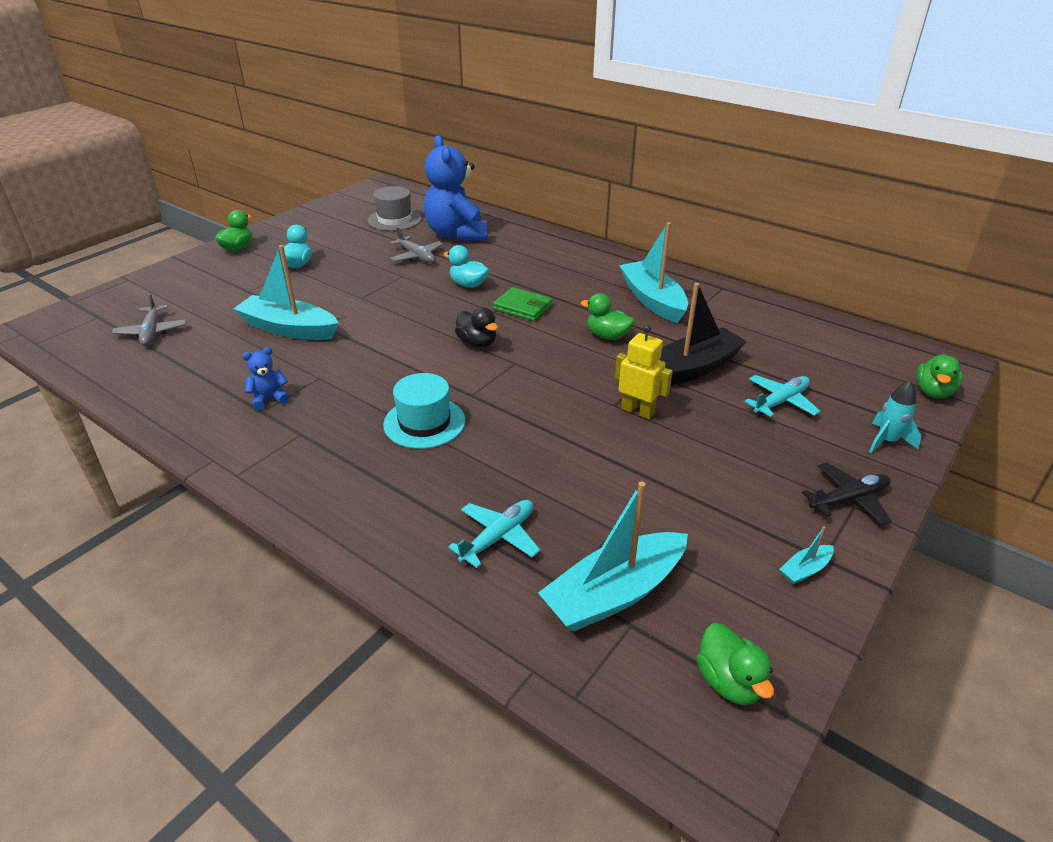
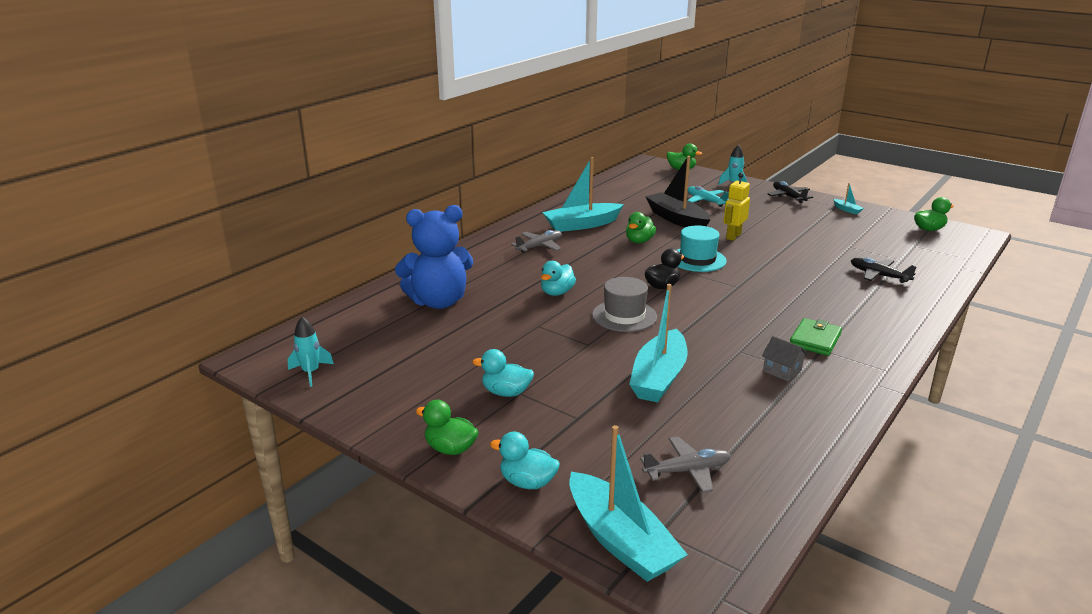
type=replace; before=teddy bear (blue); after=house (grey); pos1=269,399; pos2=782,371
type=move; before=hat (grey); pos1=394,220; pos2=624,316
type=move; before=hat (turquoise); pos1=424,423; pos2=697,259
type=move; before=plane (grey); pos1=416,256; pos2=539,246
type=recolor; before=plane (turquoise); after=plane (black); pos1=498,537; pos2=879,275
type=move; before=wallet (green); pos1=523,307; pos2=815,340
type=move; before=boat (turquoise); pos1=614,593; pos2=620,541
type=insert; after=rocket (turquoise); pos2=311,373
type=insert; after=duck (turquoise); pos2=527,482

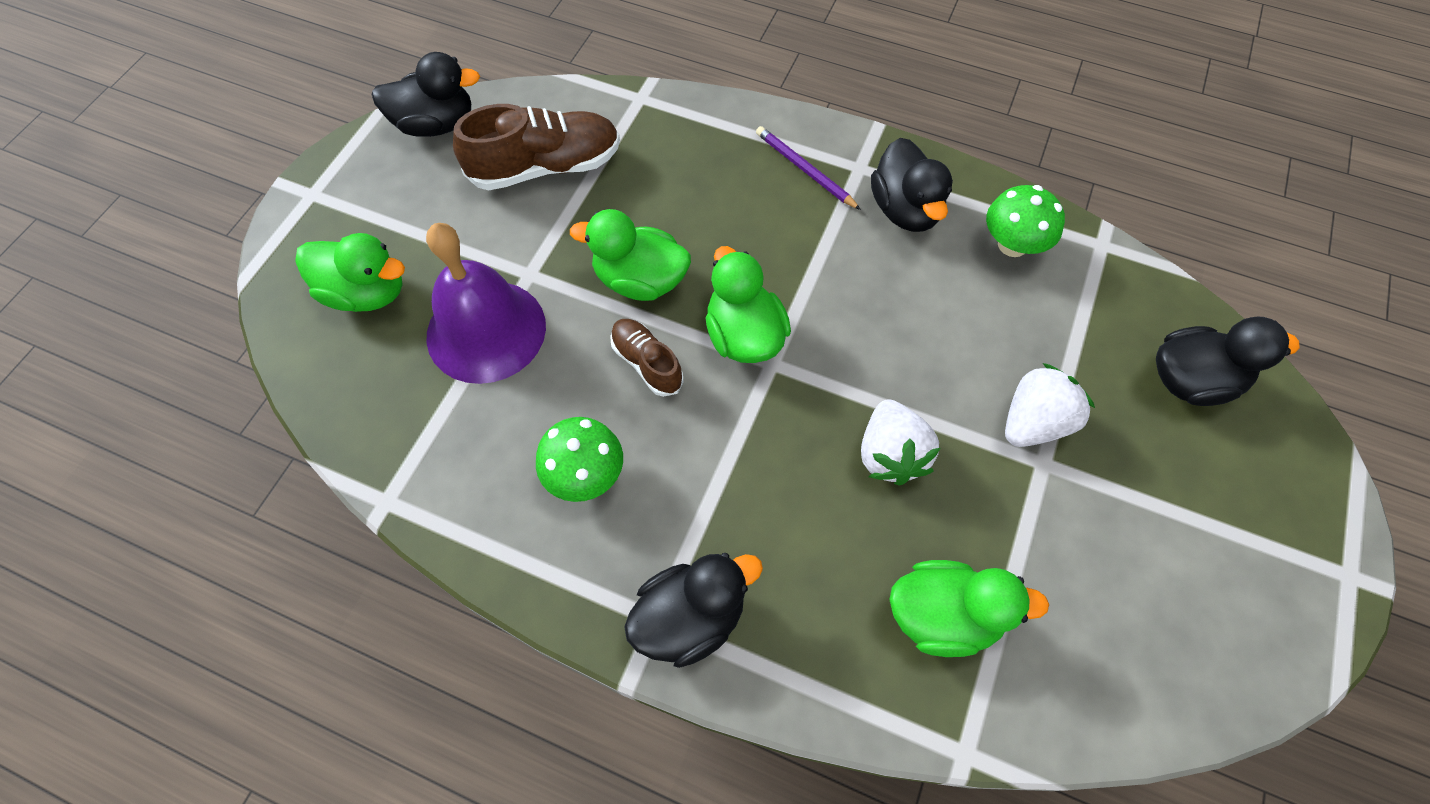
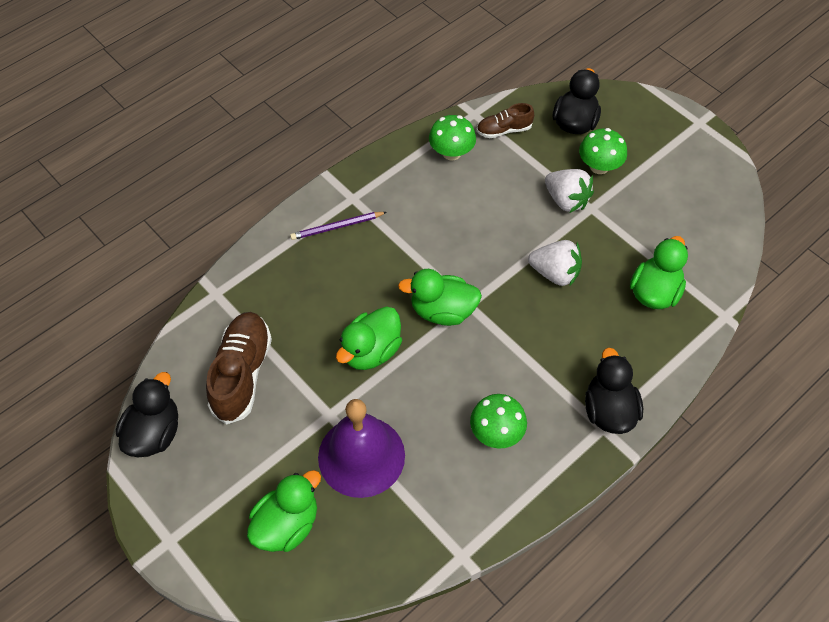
type=move; before=shoe (brown); pos1=647,363; pos2=504,130
type=delete; before=duck (black); pos1=905,210
type=rotate; before=strawberry (white); pos1=1034,422; pos2=566,200; turn=150
type=insert; after=mushroom (green); pos2=599,166

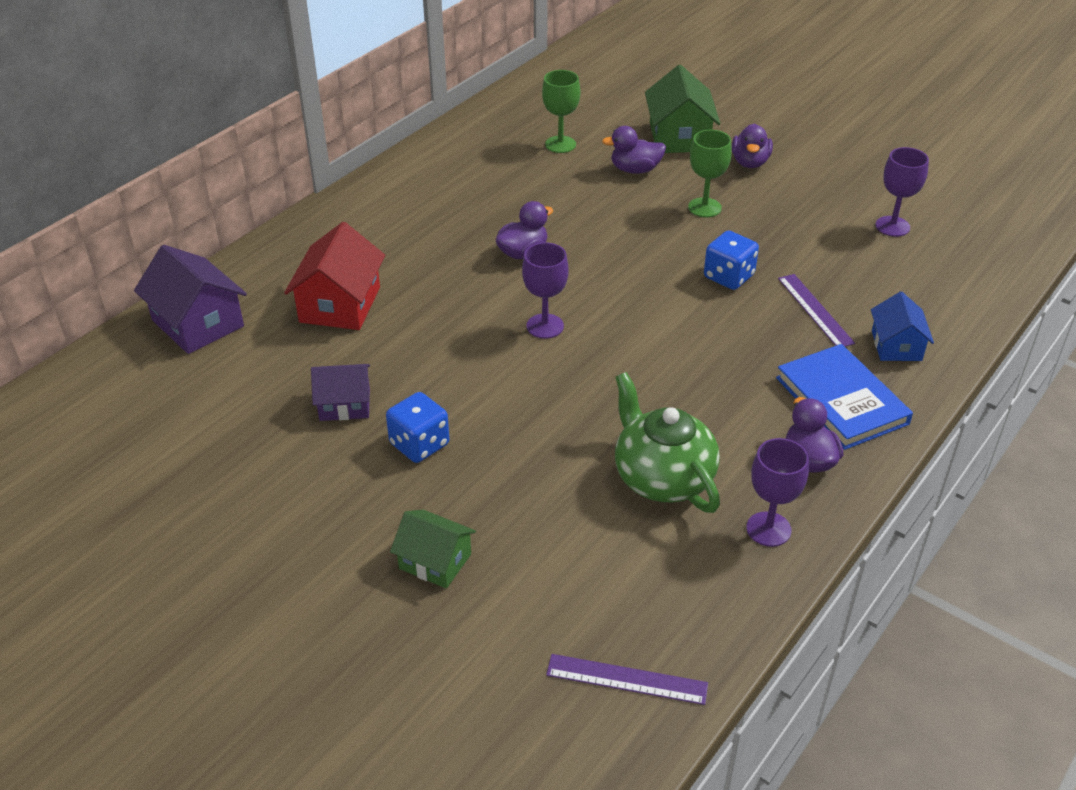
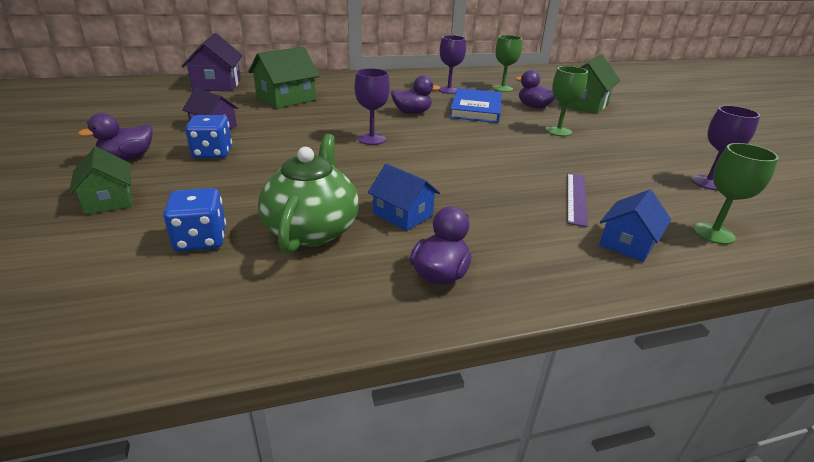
type=recolor; before=house (red); after=house (green); pos1=340,304; pos2=286,99
type=delete; before=ruler (purple); pos1=626,679
type=move; before=dice (blue); pos1=728,277; pos2=201,240
type=move; before=duck (purple); pos1=750,162; pos2=128,158
type=move; before=goblet (purple); pos1=768,529; pos2=449,90
type=move; before=book (blue); pos1=841,401; pos2=476,109
type=insert; after=house (blue); pos2=403,214
type=insert; after=goblet (green); pos2=713,233

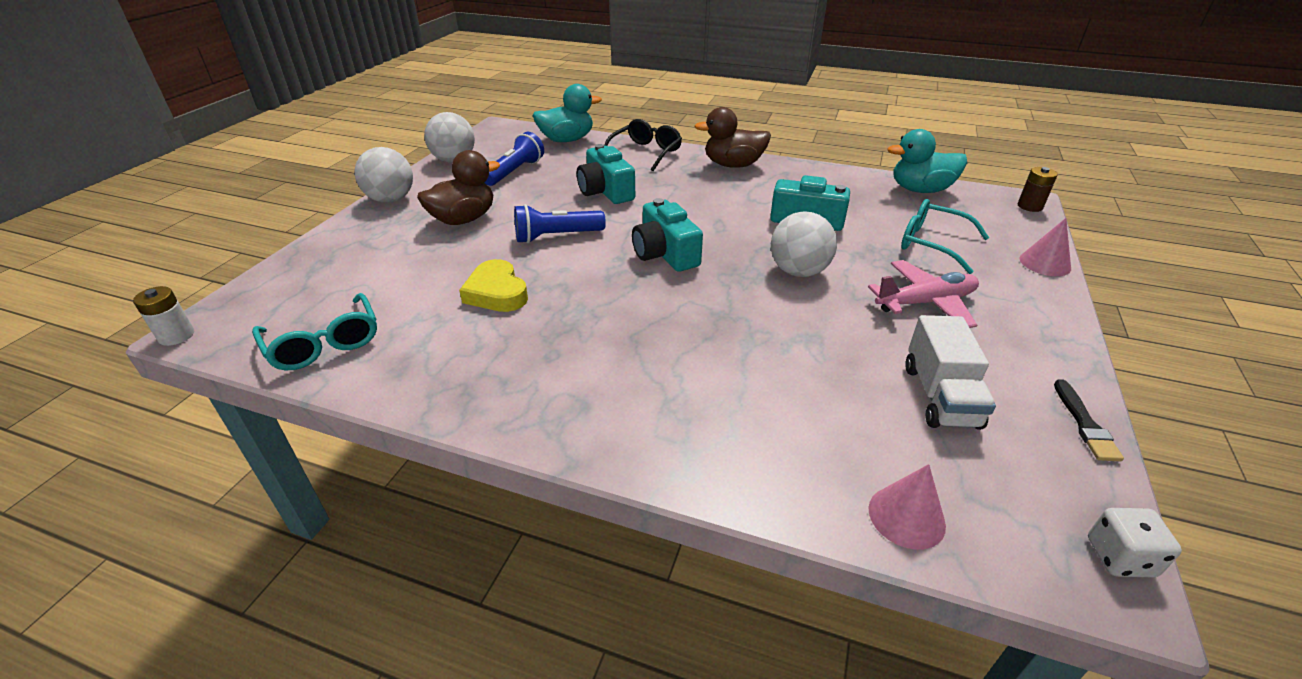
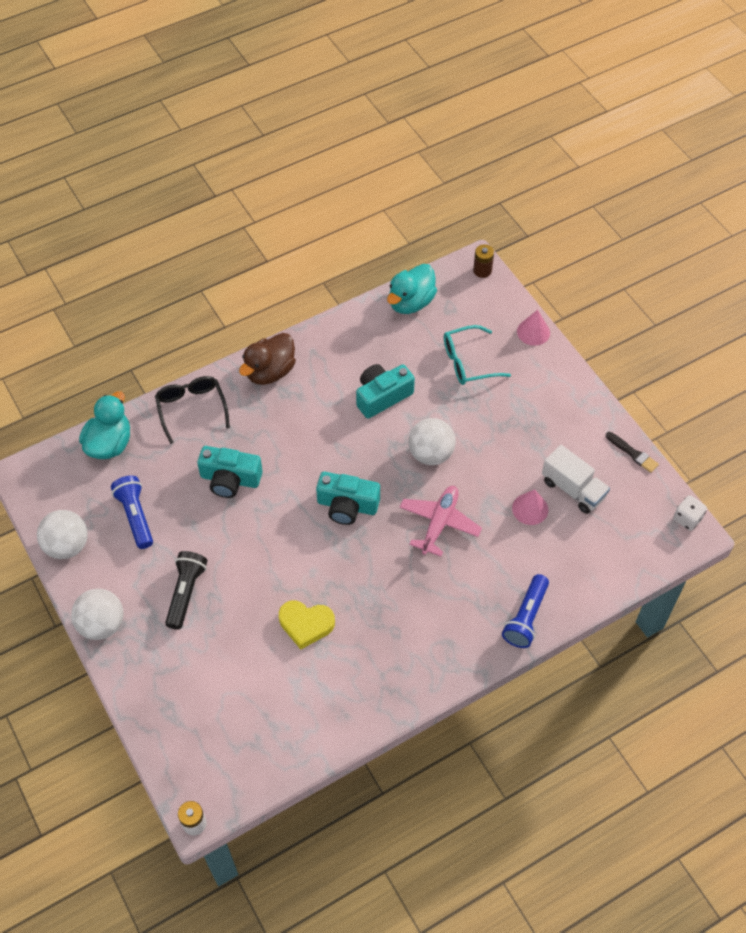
type=delete; before=glasses (turquoise); pos1=324,344
type=replace; before=duck (brown); after=flashlight (black); pos1=463,219; pos2=186,593
type=move; before=flashlight (blue); pos1=556,237; pos2=526,618
type=move; before=plane (pink); pos1=925,303; pos2=439,523
type=move; before=cone (pink); pos1=906,516; pos2=530,509

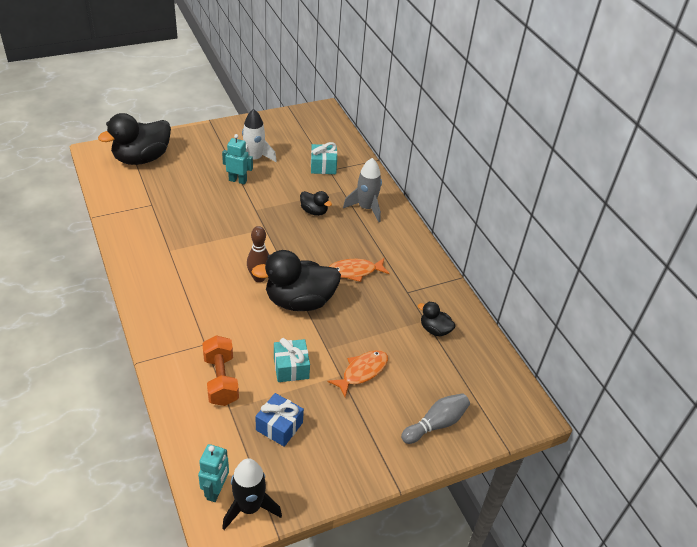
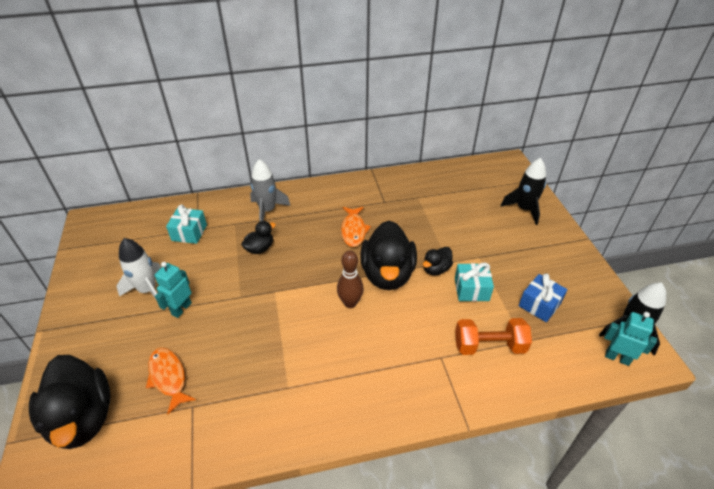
type=move; before=fish (orange); pos1=362,372; pos2=168,377
type=replace; before=bowling pin (grey); after=rocket (black); pos1=436,424; pos2=524,209
type=move; before=duck (black); pos1=434,330; pos2=436,269

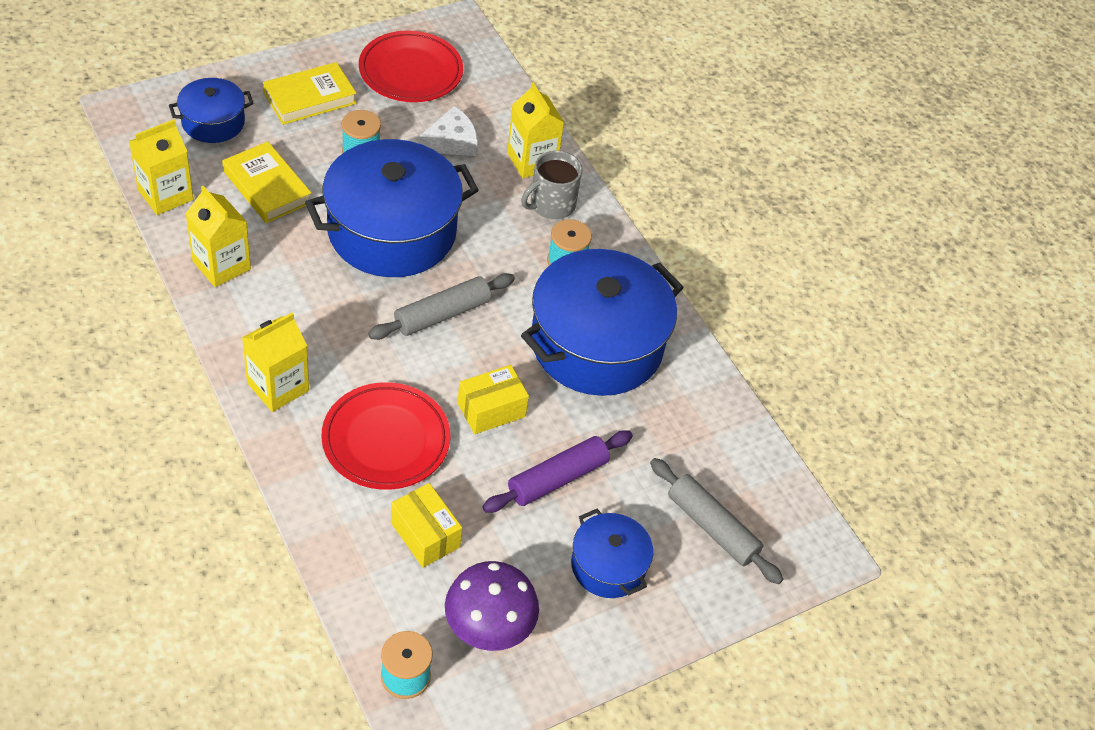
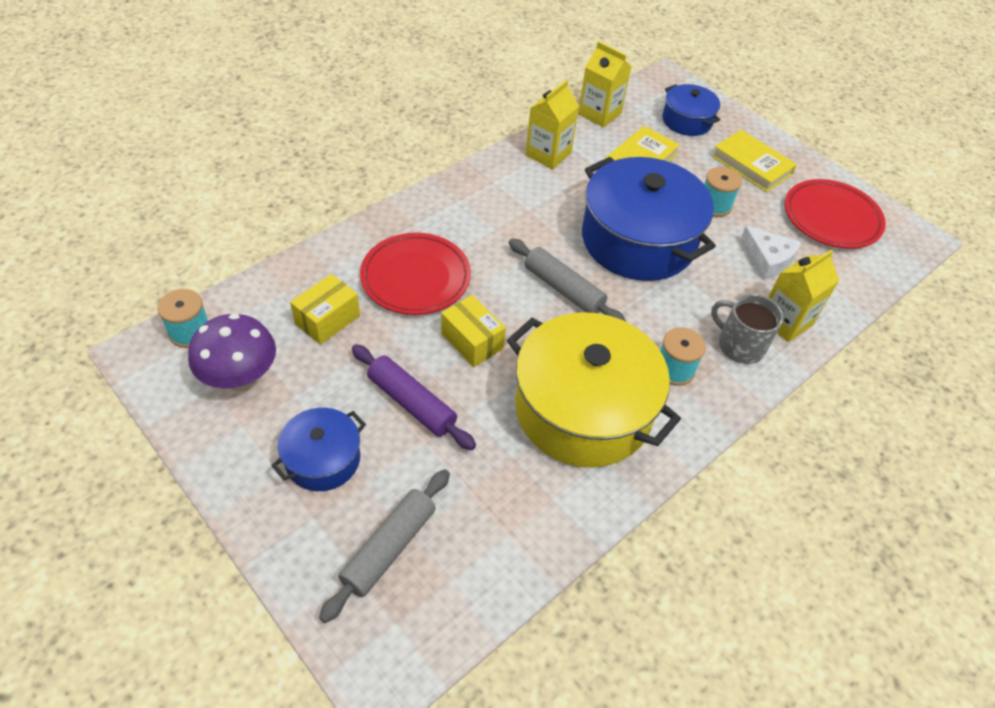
type=delete; before=carton (yellow); pos1=278,387
type=recolor; before=pot (blue); after=pot (yellow); pos1=596,344; pos2=583,410

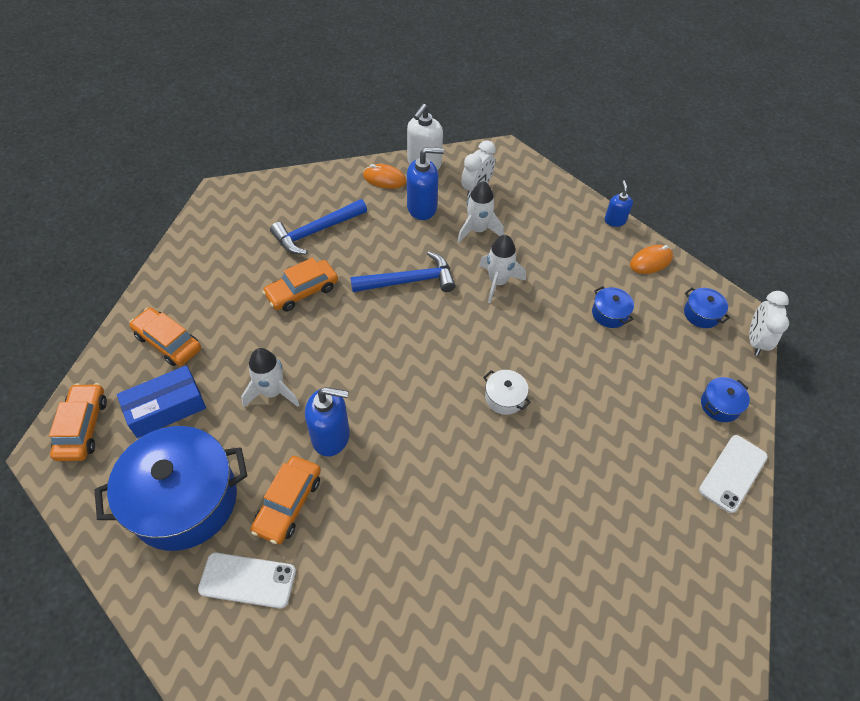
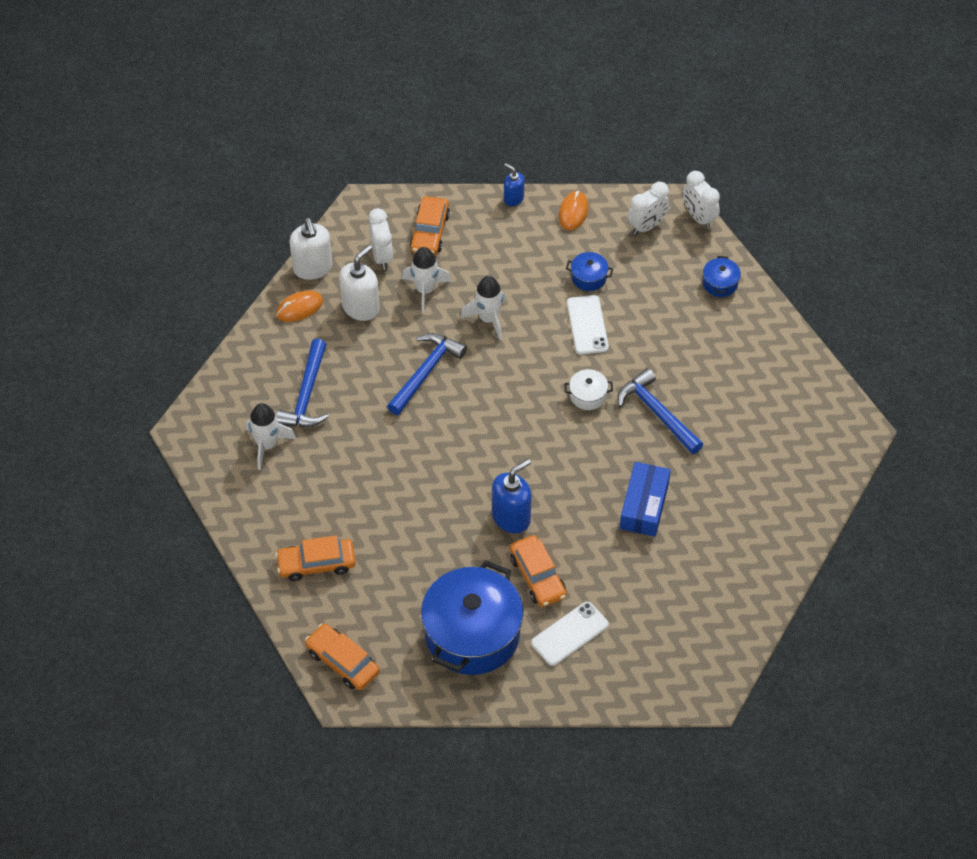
type=move; before=box (blue); pos1=166,408; pos2=644,505
type=move; before=rocket (white); pos1=272,392; pos2=267,445
type=move; before=car (orange); pos1=302,291; pos2=429,232
type=recolor; before=soap dispenser (blue); after=soap dispenser (white); pos1=422,208; pos2=361,307
type=replace; before=pot (blue); after=clock (white); pos1=701,314; pos2=647,226
type=move; before=phone (white); pos1=733,473; pos2=587,325
type=insert; after=hammer (blue); pos2=657,413

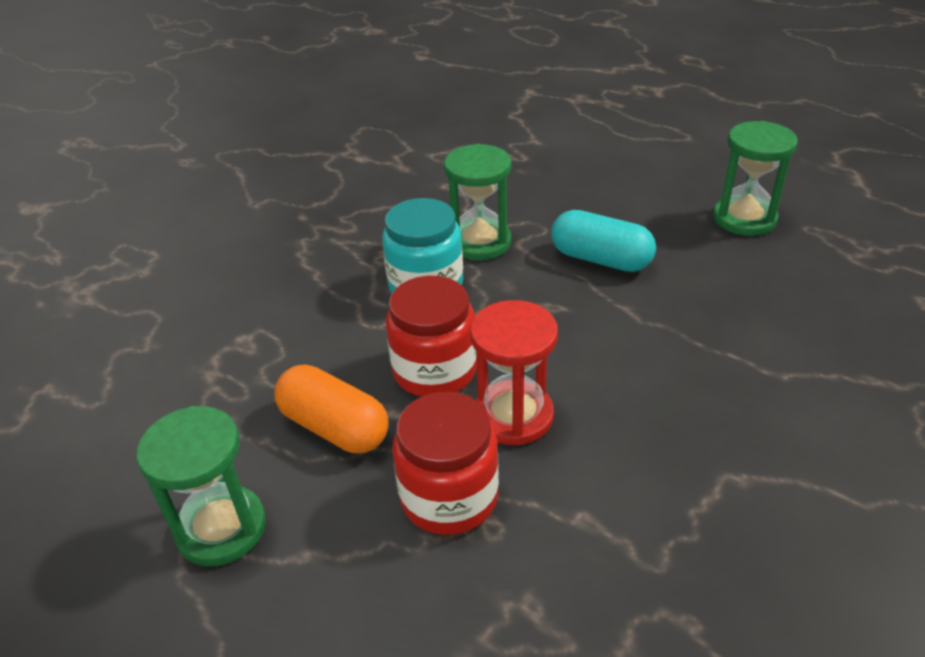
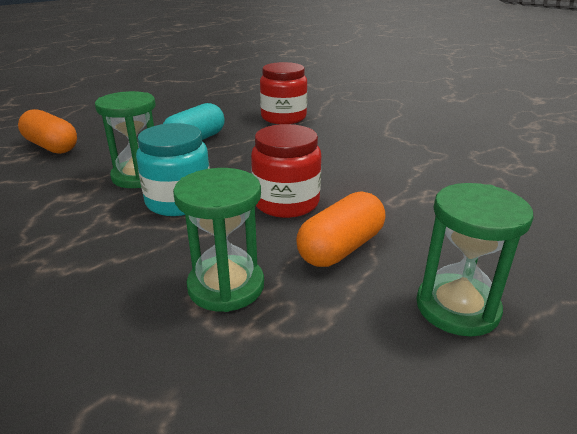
type=move; before=jar (red); pos1=449,497; pos2=283,117
type=delete; before=hourglass (red); pos1=513,415
type=move; before=hourglass (green); pos1=744,219; pos2=226,286
type=insert; after=capsule (orange); pos2=51,146

